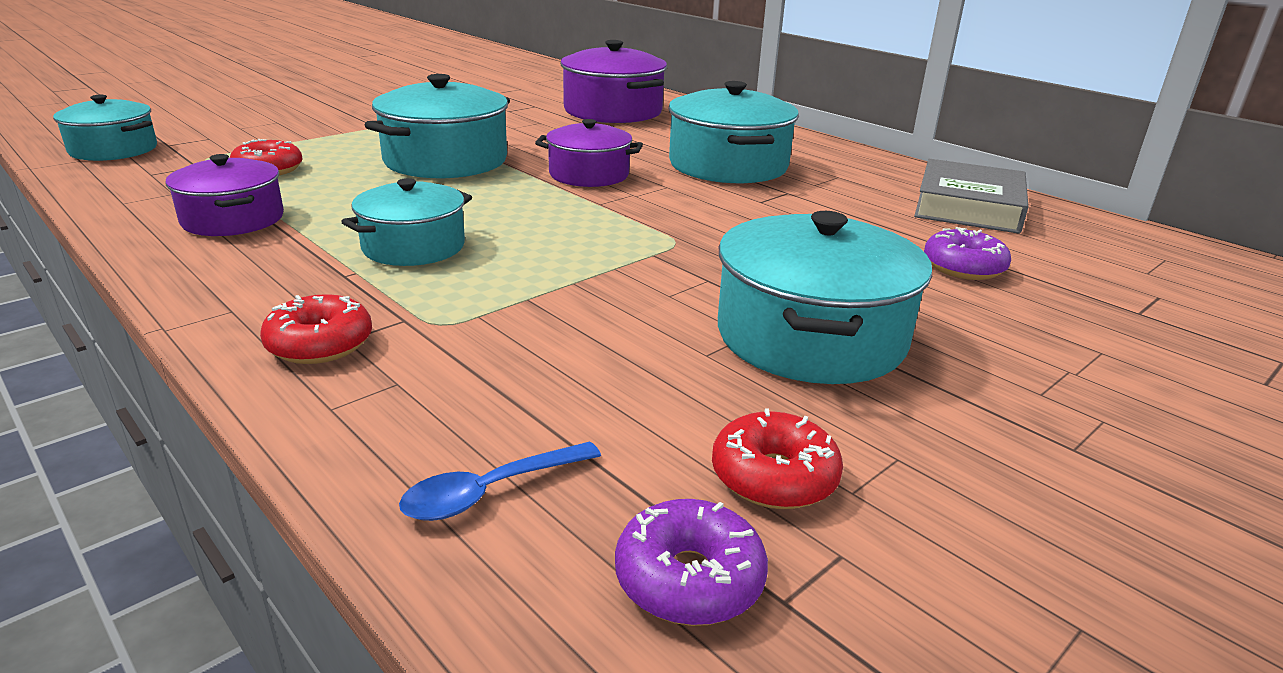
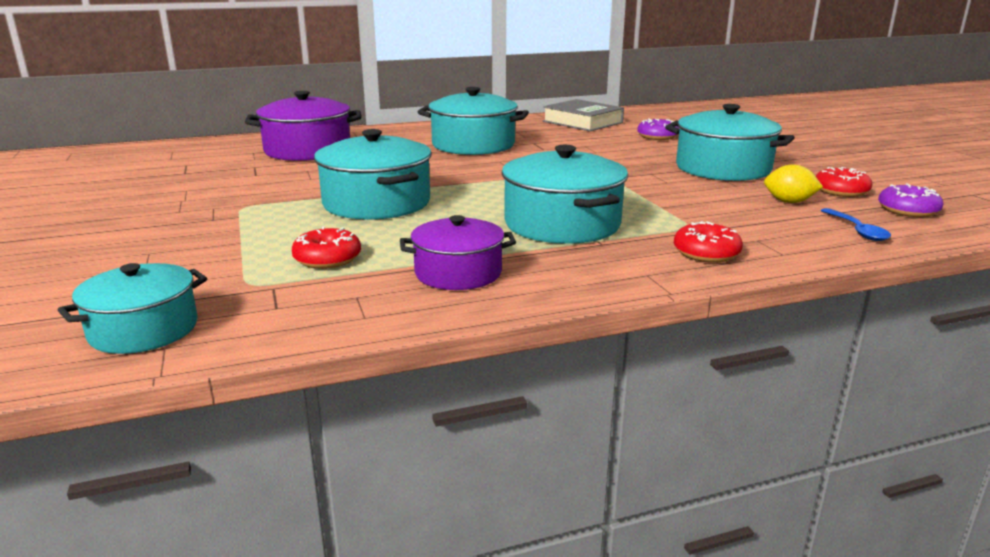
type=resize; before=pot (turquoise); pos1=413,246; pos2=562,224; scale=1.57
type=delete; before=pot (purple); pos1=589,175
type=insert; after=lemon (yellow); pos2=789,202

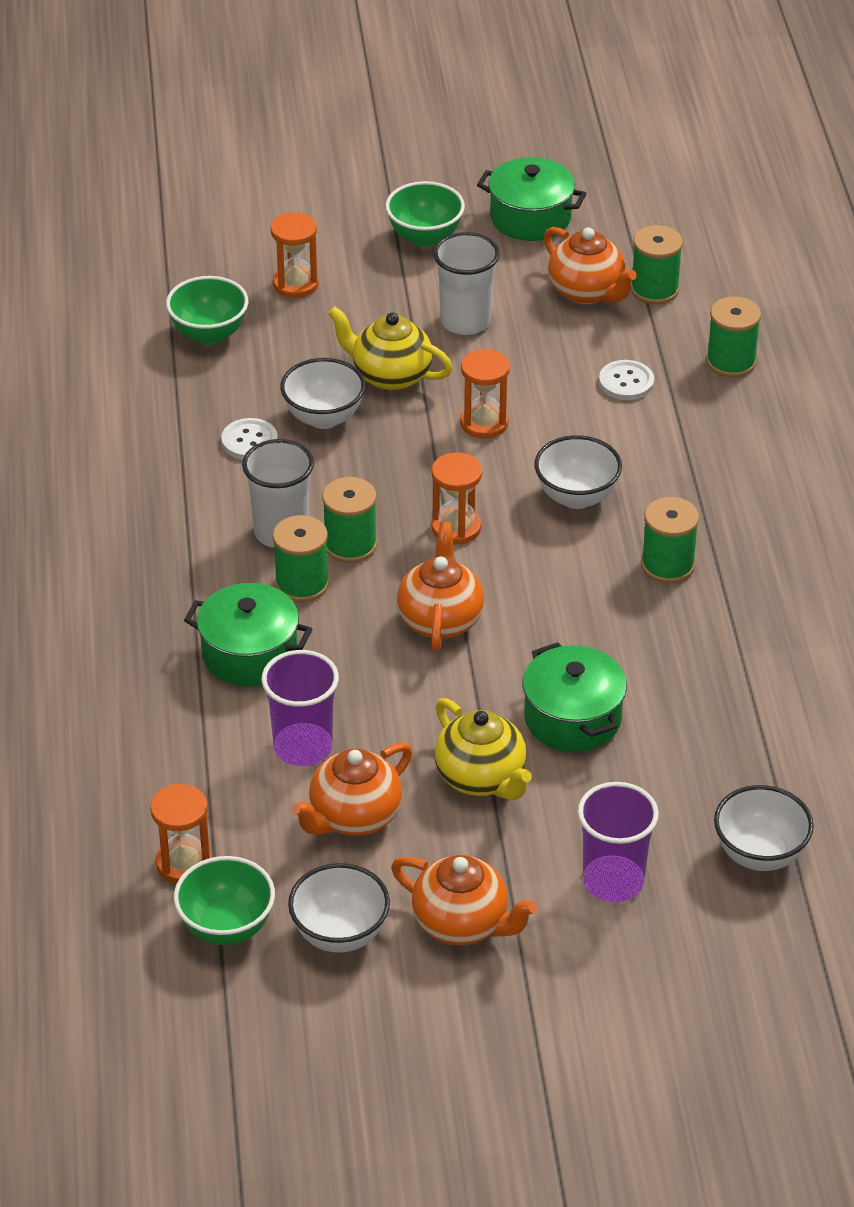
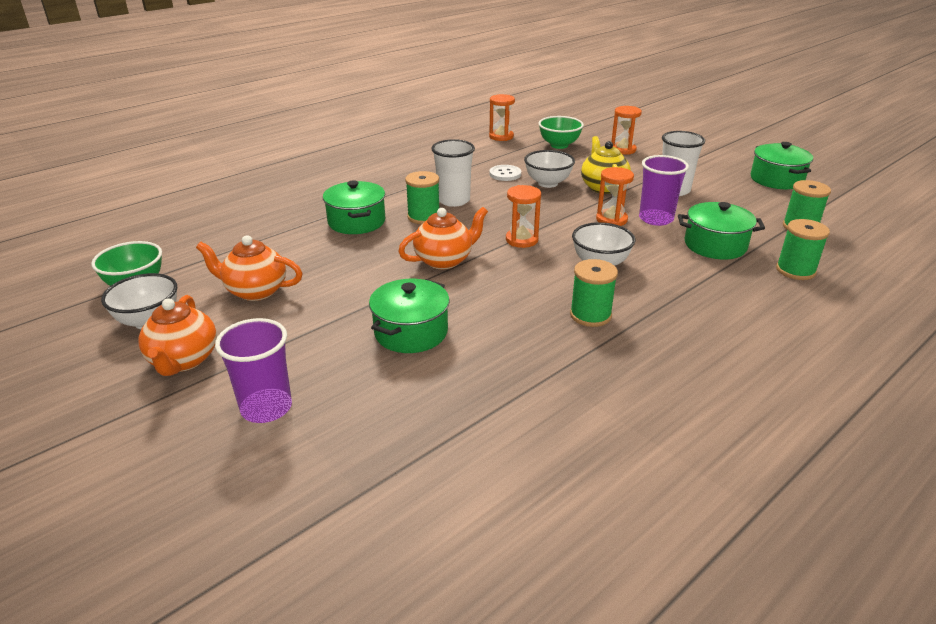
type=move; before=hourglass (orange); pos1=184,863; pos2=501,136
type=move; before=cup (purple); pos1=303,747; pos2=656,219
type=delete; before=spool (green); pos1=350,545
type=delete; before=bowl (green); pos1=425,237
type=delete; before=teapot (yellow); pos1=481,778
type=delete; before=teapot (orange); pos1=587,292
type=replace; before=button (white); after=pot (green); pos1=626,382; pos2=715,245
type=delete; before=bowl (white); pos1=759,854

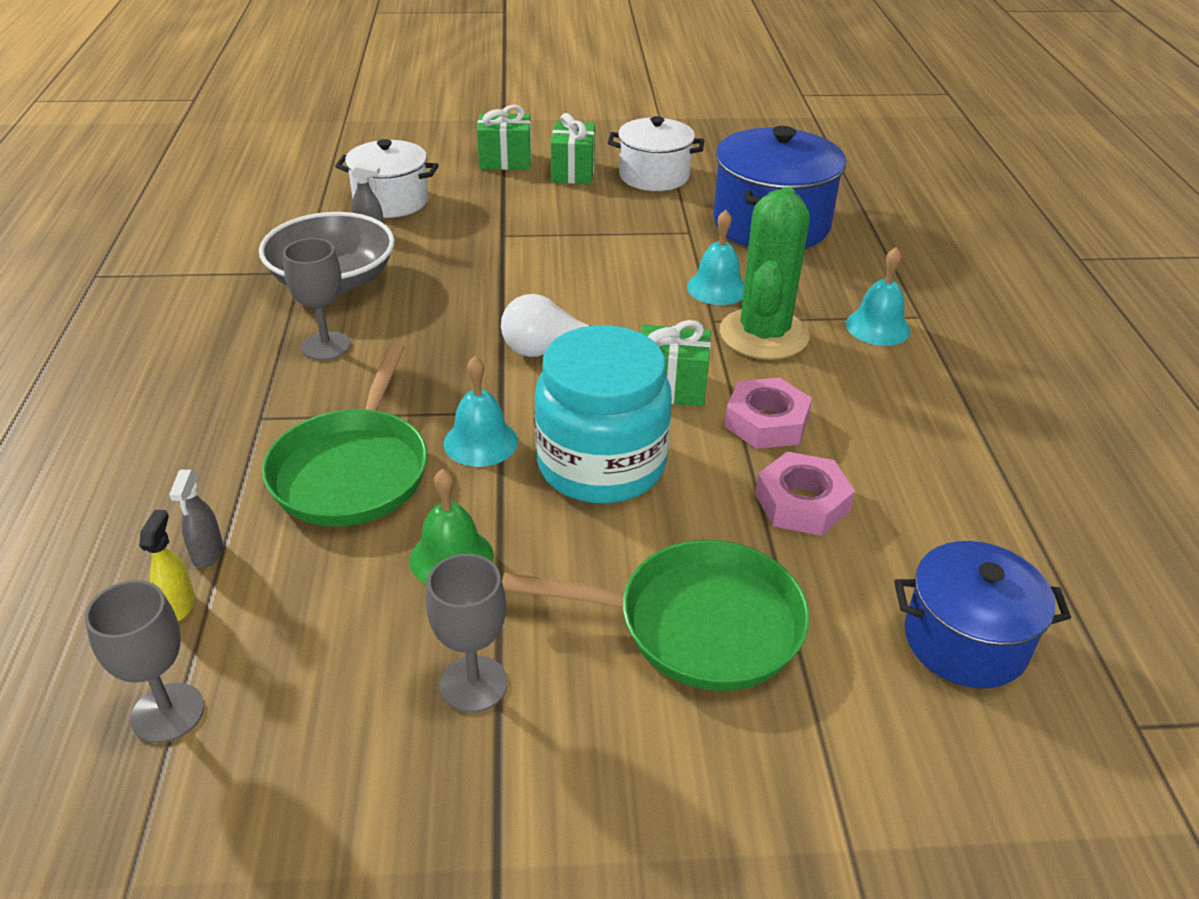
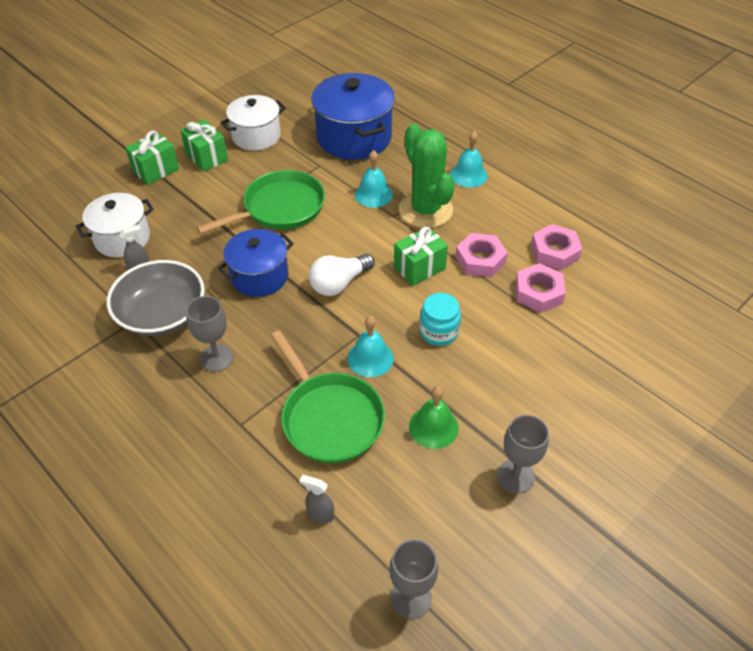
type=delete; before=spray bottle (yellow); pos1=179,606
type=rotate; before=spray bottle (grey); pos1=207,554; pos2=320,514; turn=150
type=move; before=pan (green); pos1=698,624; pos2=279,208
type=resize; before=jar (turquoise); pos1=601,465; pos2=438,331; scale=0.51
type=move; before=pot (blue); pos1=965,641; pos2=259,276
type=insert; after=nut (pink); pos2=554,251

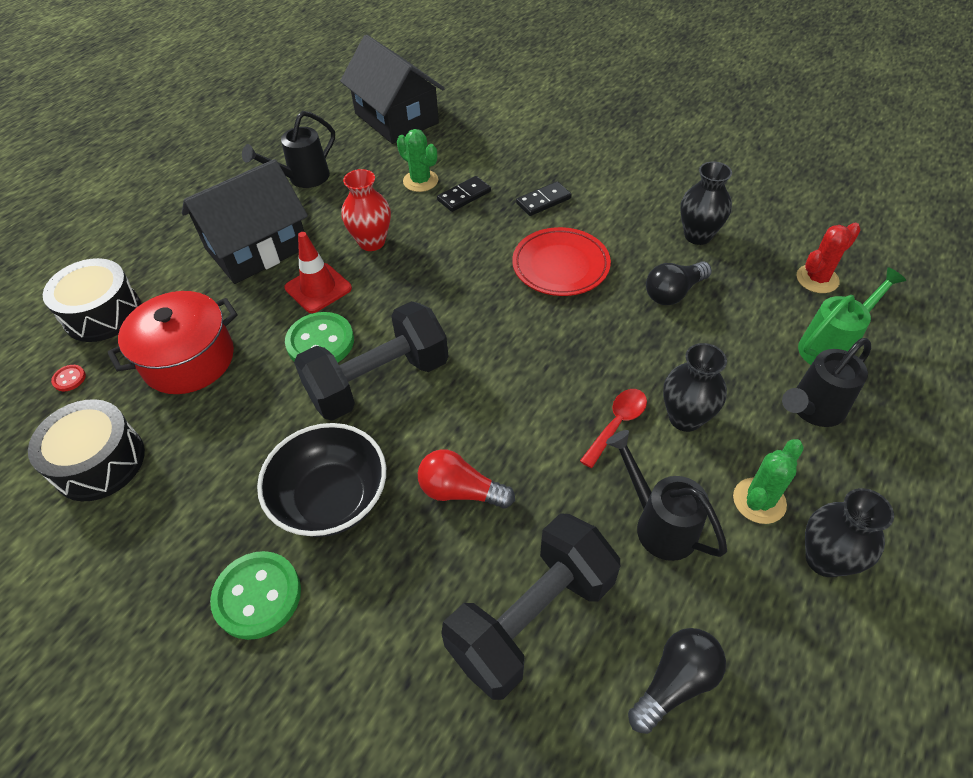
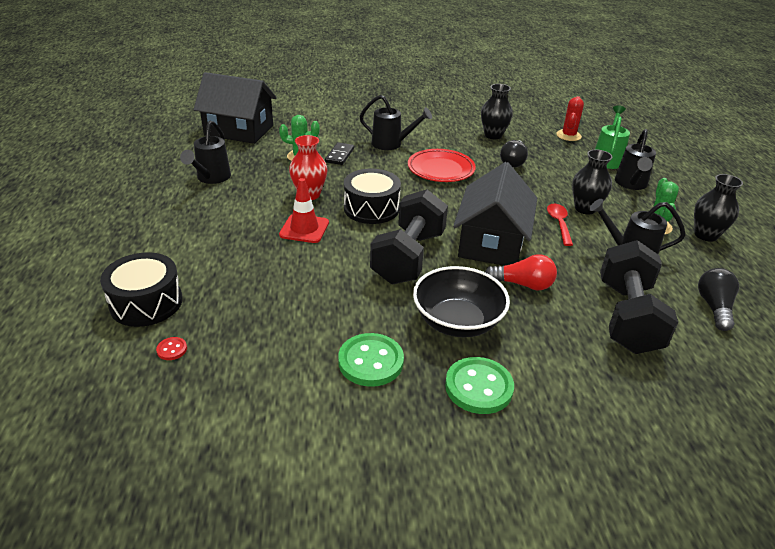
type=move; before=drum (black); pos1=99,462; pos2=371,208
type=delete; before=pot (red); pos1=189,359
type=move; before=house (black); pos1=257,248; pos2=491,242
type=move; before=button (green); pos1=320,342; pos2=370,361
type=rotate; before=light bulb (red); pos1=460,491; pos2=523,284; turn=-150
type=replace; before=domino (black); after=watering can (black); pos1=543,201; pos2=391,144

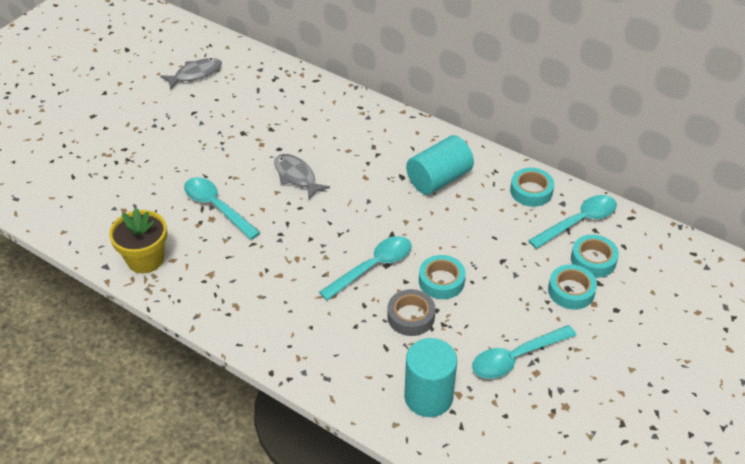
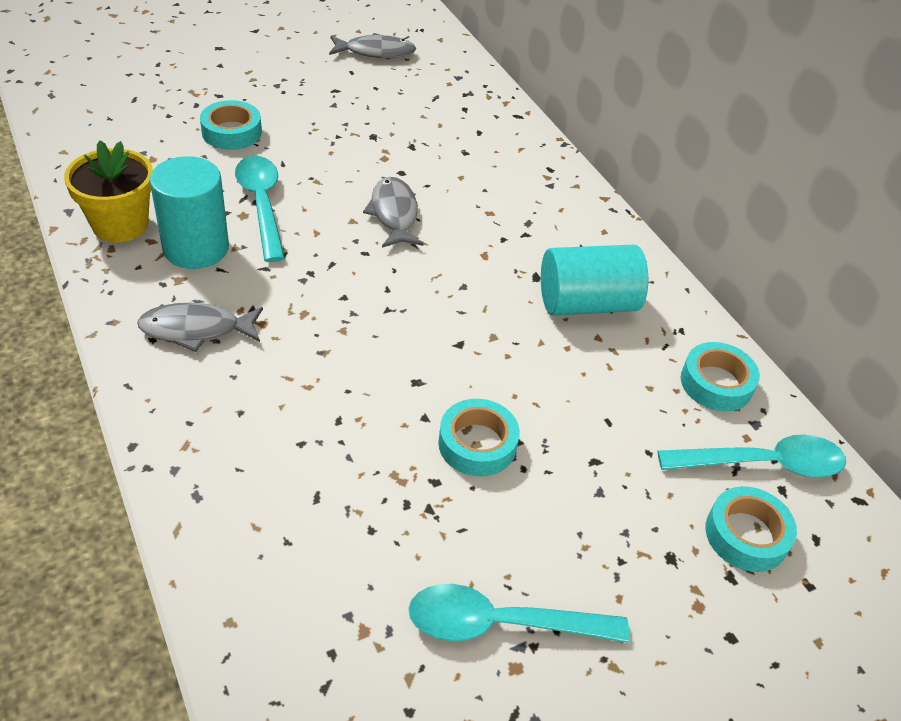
type=delete; before=spoon (turquoise); pos1=373,267
type=delete; before=tape (grey); pos1=411,316
type=move; before=cylinder (turquoise); pos1=428,397; pos2=196,248
type=move; before=tape (turquoise); pos1=571,291; pos2=232,132
type=insert; after=fish (grey); pos2=196,330

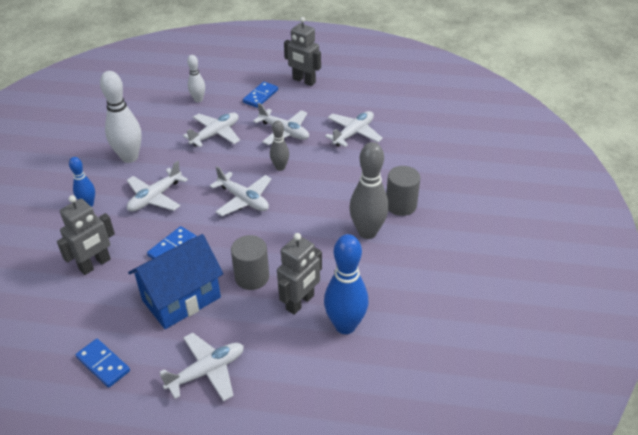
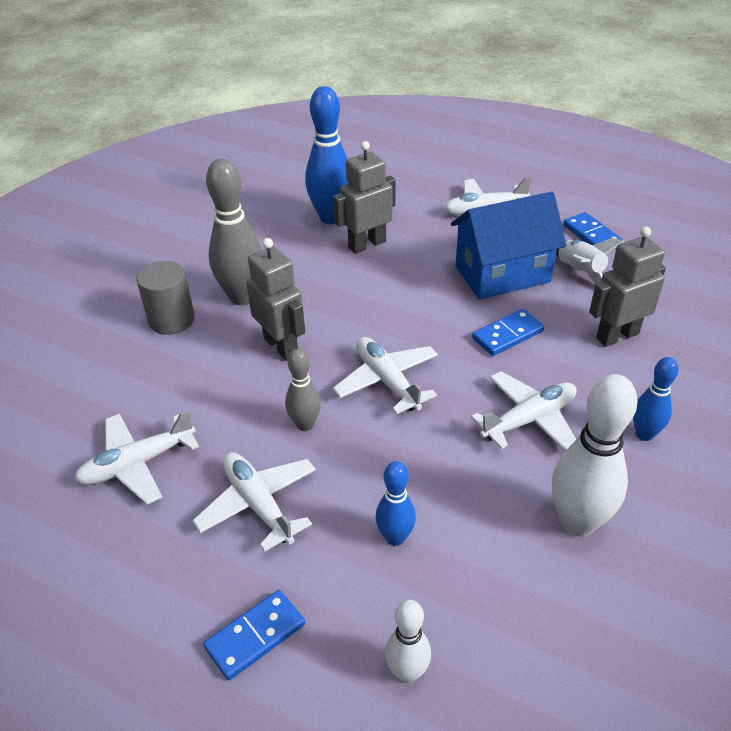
type=replace; before=plane (white); after=bowling pin (blue); pos1=215,134; pos2=395,537
type=delete; before=cylinder (grey); pos1=252,277
type=move; before=robot (grey); pos1=304,81; pos2=281,346
type=insert; after=rocket (white); pos2=579,272

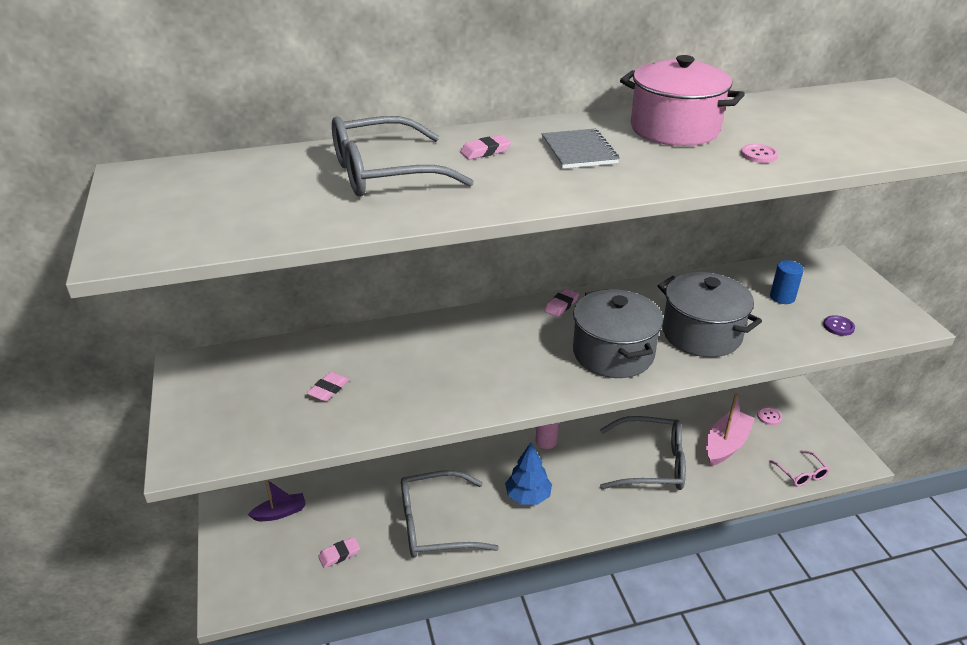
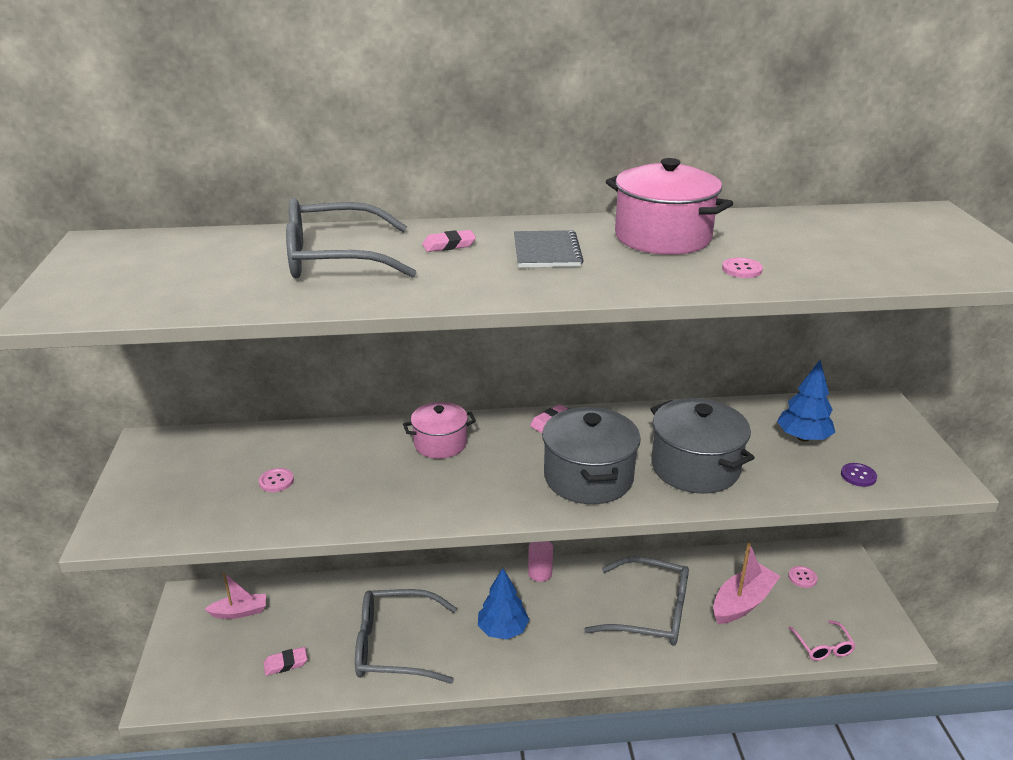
type=recolor; before=boat (purple); after=boat (pink); pos1=280,513; pos2=239,612
type=replace; before=eraser (pink); after=button (pink); pos1=328,389; pos2=276,481
type=replace; before=cylinder (blue); after=tree (blue); pos1=782,297; pos2=803,437
type=insert; after=pot (pink); pos2=440,444

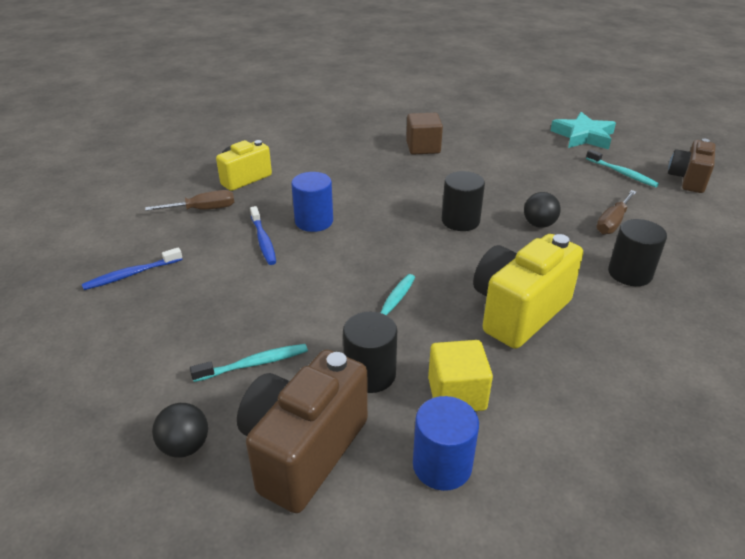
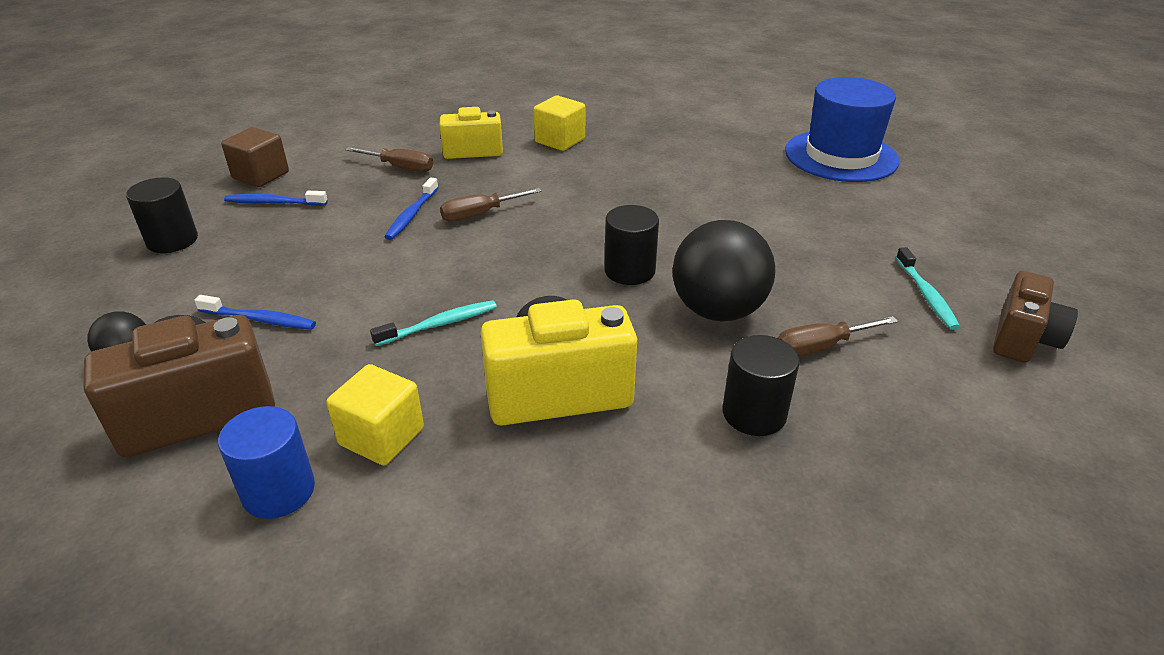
type=recolor; before=toothbrush (turquoise); after=toothbrush (blue); pos1=254,364; pos2=260,319
type=replace; before=cylinder (blue); after=screwdriver (brown); pos1=314,221; pos2=480,214
type=move; before=cylinder (black); pos1=370,374; pos2=172,240
type=move; before=cube (brown); pos1=423,147; pos2=261,175
type=resize; before=ball (black); pos1=539,224; pos2=718,311; scale=1.97
type=delete; before=star (turquoise); pos1=583,136
type=rotate; before=camera (brown); pos1=688,180; pos2=1023,339; turn=150
type=insert; after=cube (yellow); pos2=560,140
type=insert; after=hat (blue); pos2=841,156

